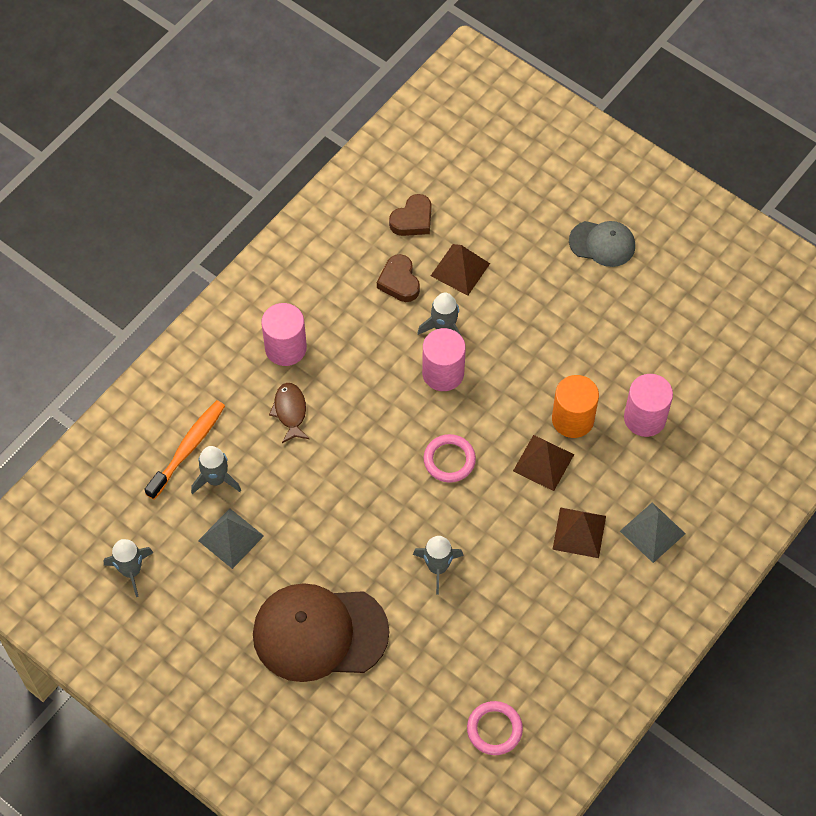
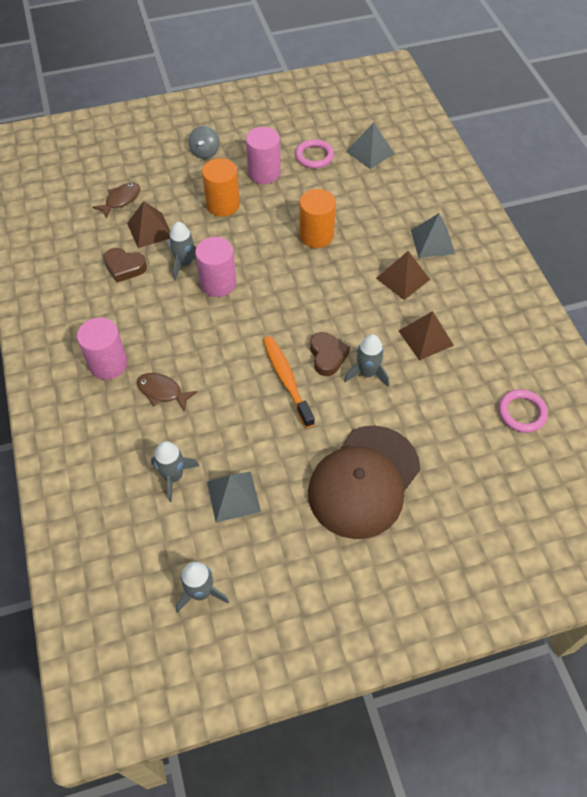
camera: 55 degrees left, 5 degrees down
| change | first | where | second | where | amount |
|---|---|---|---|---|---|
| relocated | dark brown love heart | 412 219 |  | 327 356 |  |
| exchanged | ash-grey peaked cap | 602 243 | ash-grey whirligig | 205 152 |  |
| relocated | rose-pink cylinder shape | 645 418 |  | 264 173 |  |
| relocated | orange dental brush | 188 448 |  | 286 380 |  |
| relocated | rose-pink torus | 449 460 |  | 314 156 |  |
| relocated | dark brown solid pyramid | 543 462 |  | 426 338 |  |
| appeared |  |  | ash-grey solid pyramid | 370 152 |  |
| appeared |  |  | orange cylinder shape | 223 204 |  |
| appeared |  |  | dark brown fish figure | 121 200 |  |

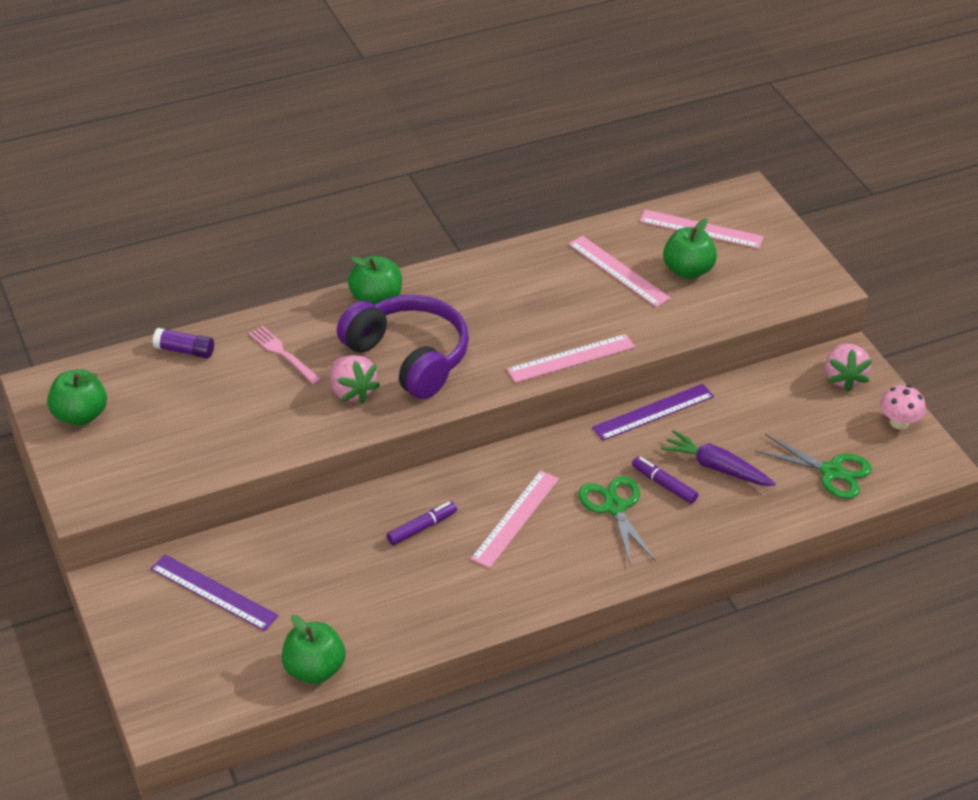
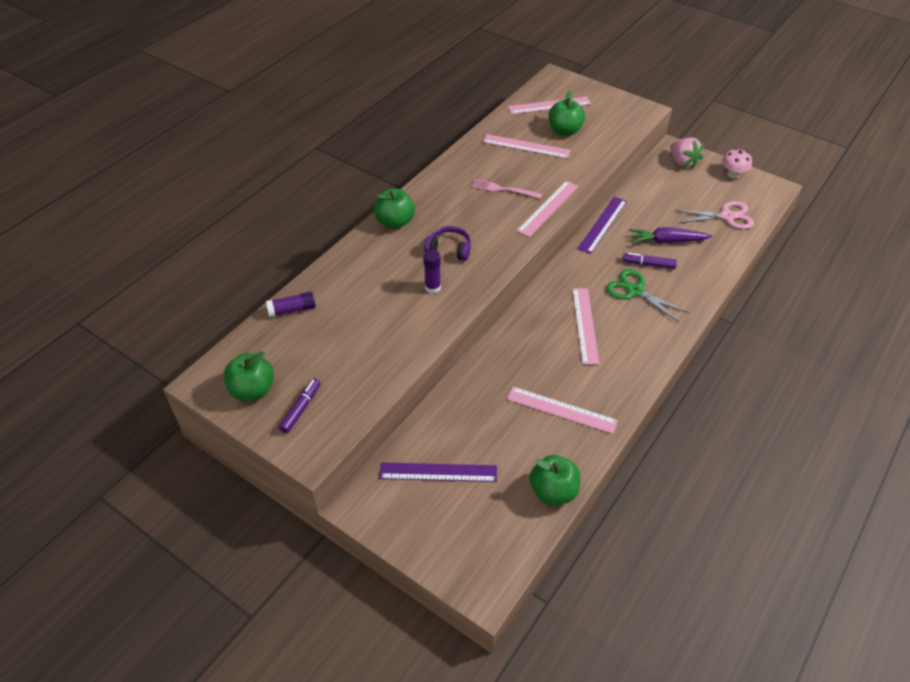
camera: 30 degrees left, 5 degrees up
| change | first | where | second | where | amount |
|---|---|---|---|---|---|
| size | purple over-ear headphones | 409 357 |  | 449 249 | x0.49 |
| relocated | rose-pink table fork | 283 354 |  | 503 189 |  |
| exchanged | rose-pink strawberry | 352 392 | purple stick of glue | 432 287 |  |
| colour | emerald shears | 831 472 | rose-pink shears | 727 216 |  |
| relocated | purple felt pen | 422 528 |  | 301 409 |  |
| appeared |  |  | rose-pink straightedge | 561 410 |  |

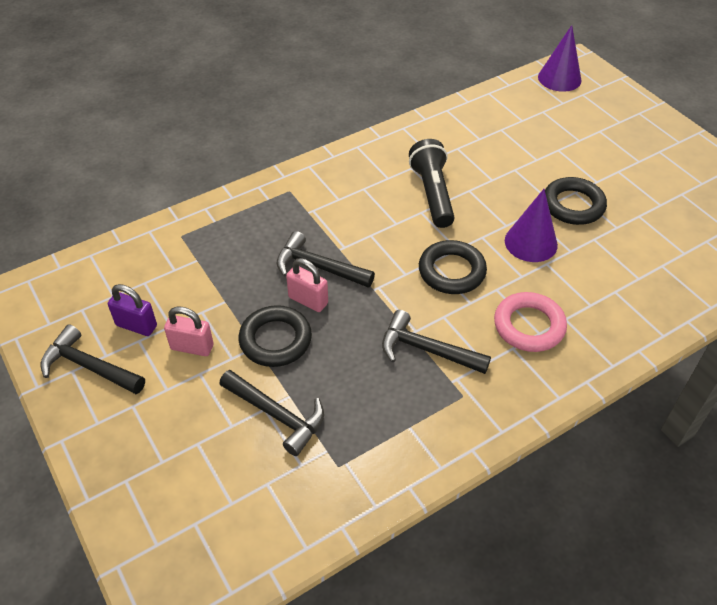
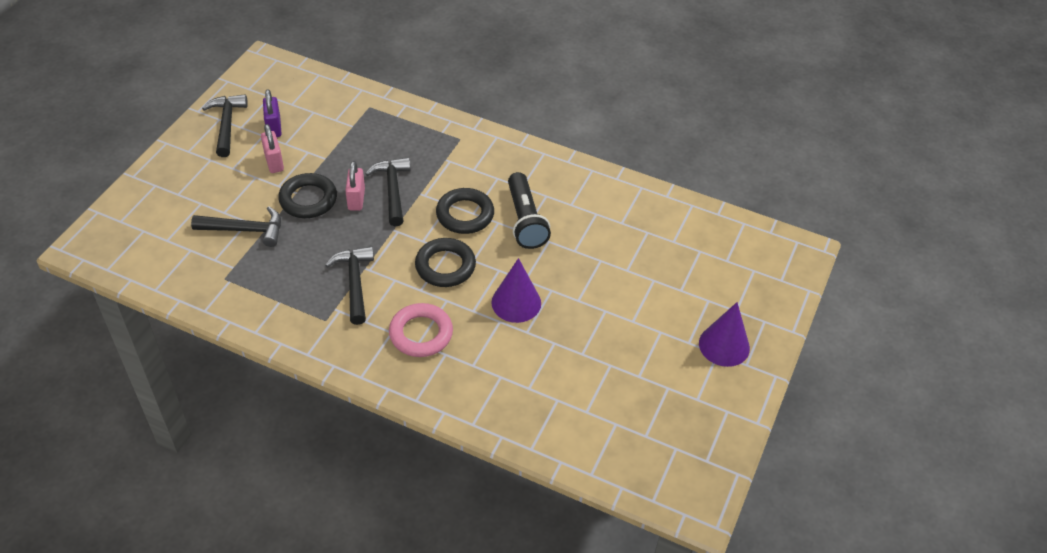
camera: 55 degrees right, 0 degrees up
| change | first | where | second | where | amount |
|---|---|---|---|---|---|
| relocated | purple solid cone | 559 78 |  | 724 345 |  |
| spun | ebony torch | 432 194 |  | 525 220 | 120 degrees clockwise |
| relocated | ebony torus | 573 205 |  | 465 214 |  |
| spun | ebony carpenter's hammer | 277 415 |  | 245 230 | 90 degrees counterclockwise |

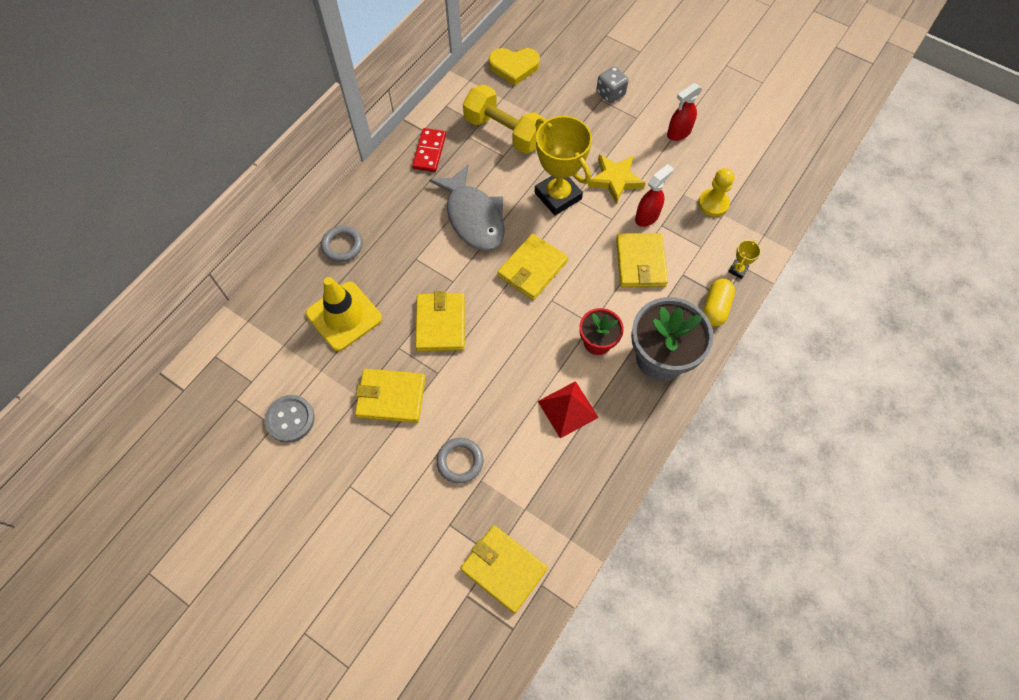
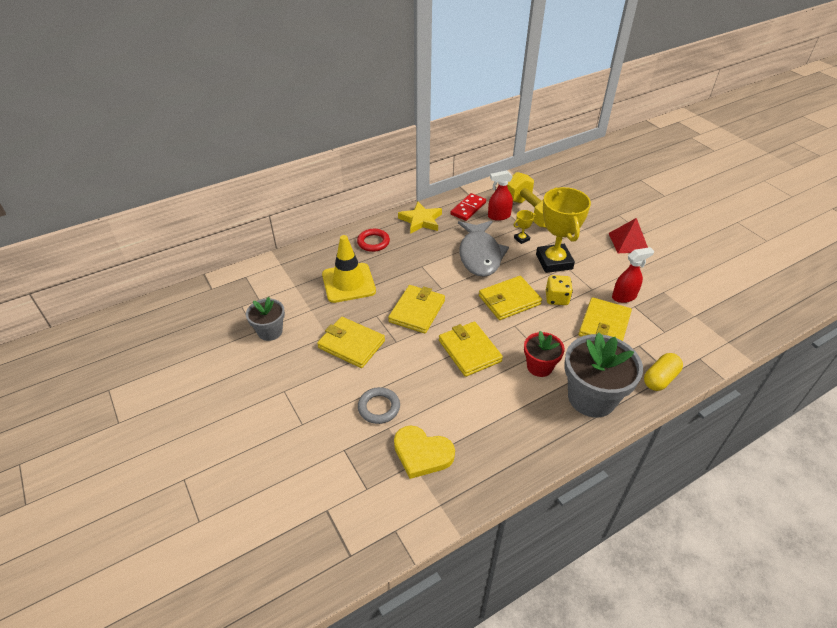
camera: 25 degrees right, 20 degrees down
| change | first | where | second | where | amount |
|---|---|---|---|---|---|
| relocated | golden love heart | 514 66 |  | 422 453 |  |
| missing | ash-grey die | 610 93 |  |  |  |
| relocated | scarlet spray cleaner | 678 133 |  | 498 216 |  |
| relocated | golden star | 615 179 |  | 421 220 |  |
| missing | golden game pawn | 713 203 |  |  |  |
| colour | ash-grey torus | 342 246 | scarlet torus | 373 242 |  |
| relocated | golden trophy | 737 270 |  | 521 239 |  |
| relocated | scarlet solid pyramid | 568 409 |  | 628 242 |  |
| exchanged | ash-grey sewing button | 290 419 | ash-grey flower pot | 270 331 |  |
| relocated | golden card wallet | 503 569 |  | 469 351 |  |
| appeared |  |  | golden die | 556 298 |  |

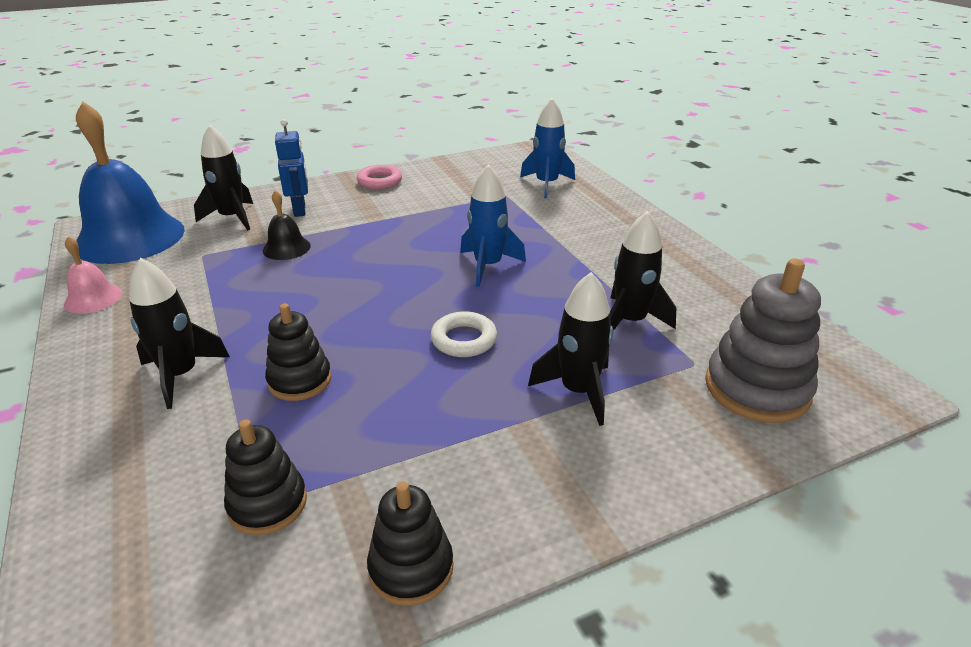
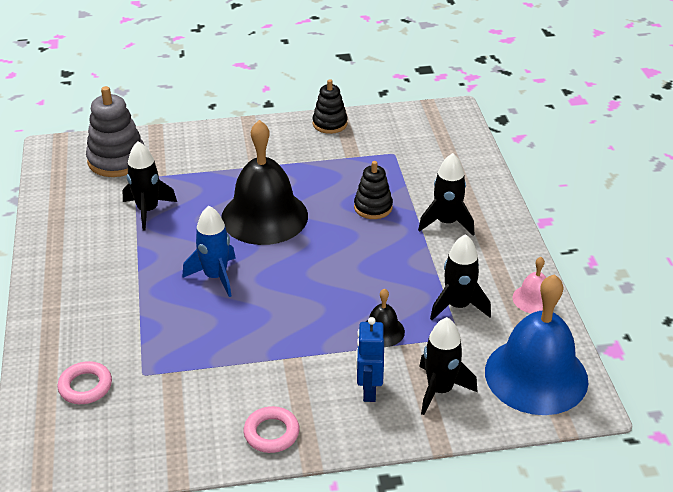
camera: 165 degrees left, 5 degrees up
| change | first | where | second | where | amount |
|---|---|---|---|---|---|
| exchanged | royal blue rocket | 547 184 | rose-pink torus | 85 386 |  |
| relocated | ebony rocket | 578 391 |  | 458 306 |  |
| exchanged | pure white torus | 464 339 | ebony bell | 264 216 |  |
| missing | ebony stacking toy | 268 504 |  |  |  |

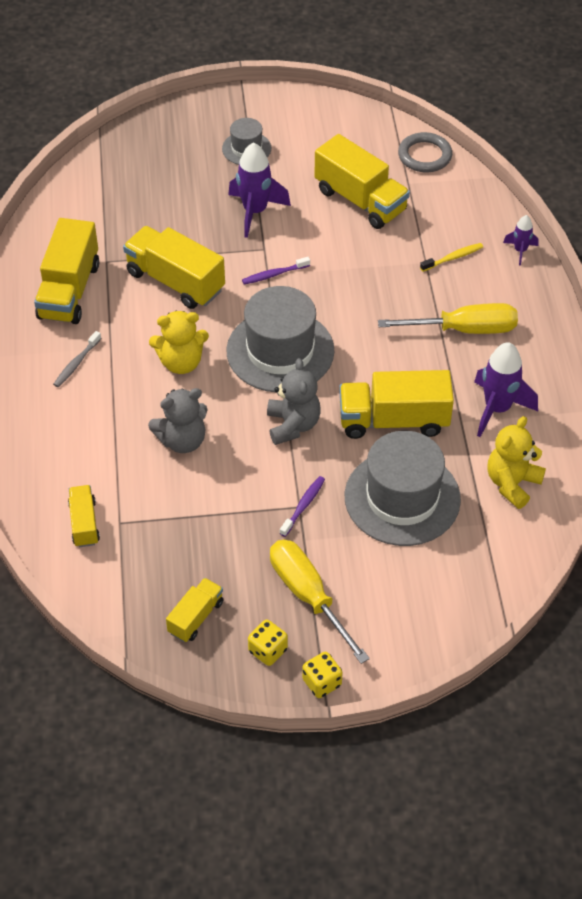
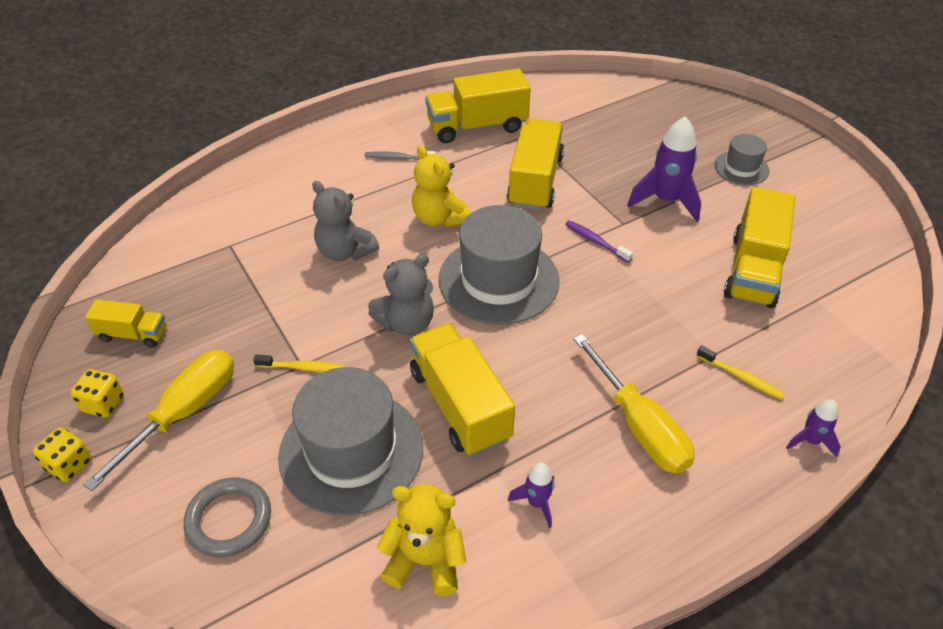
camera: 65 degrees right, 5 degrees down
| change | first | where | second | where | amount |
|---|---|---|---|---|---|
| relocated | ash-grey torus | 424 156 |  | 229 519 |  |
| size | purple rocket | 497 409 |  | 537 503 | x0.53 |
| colour | purple dental brush | 303 506 | golden dental brush | 303 368 |  |
| missing | golden lorry | 84 523 |  |  |  |

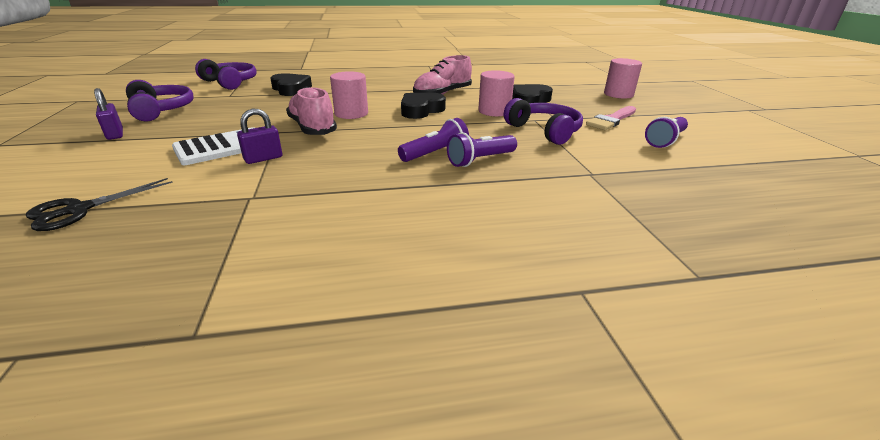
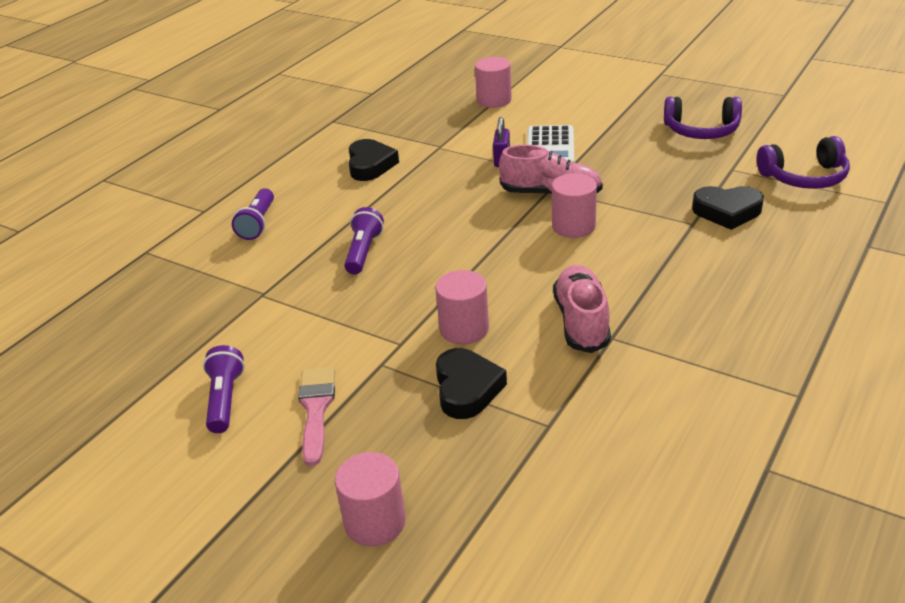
camera: 135 degrees right, 5 degrees up
| change | first | where | second | where | amount |
|---|---|---|---|---|---|
| missing | purple small lock | 115 134 |  |  |  |
| relocated | ebony love heart | 421 110 |  | 370 165 |  |
| missing | purple over-ear headphones | 544 131 |  |  |  |
| relocated | purple torch | 435 154 |  | 258 223 |  |
| exchanged | ebony shears | 79 210 | rose-pink cylinder shape | 494 100 |  |

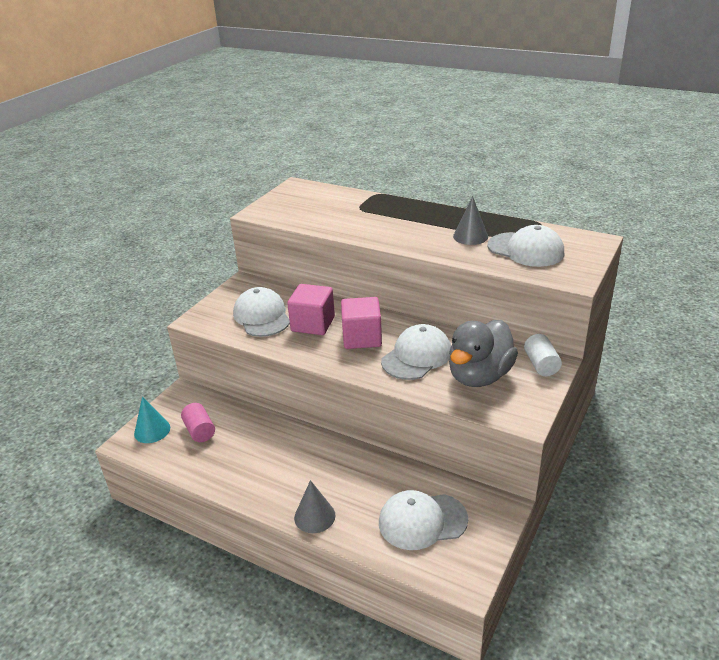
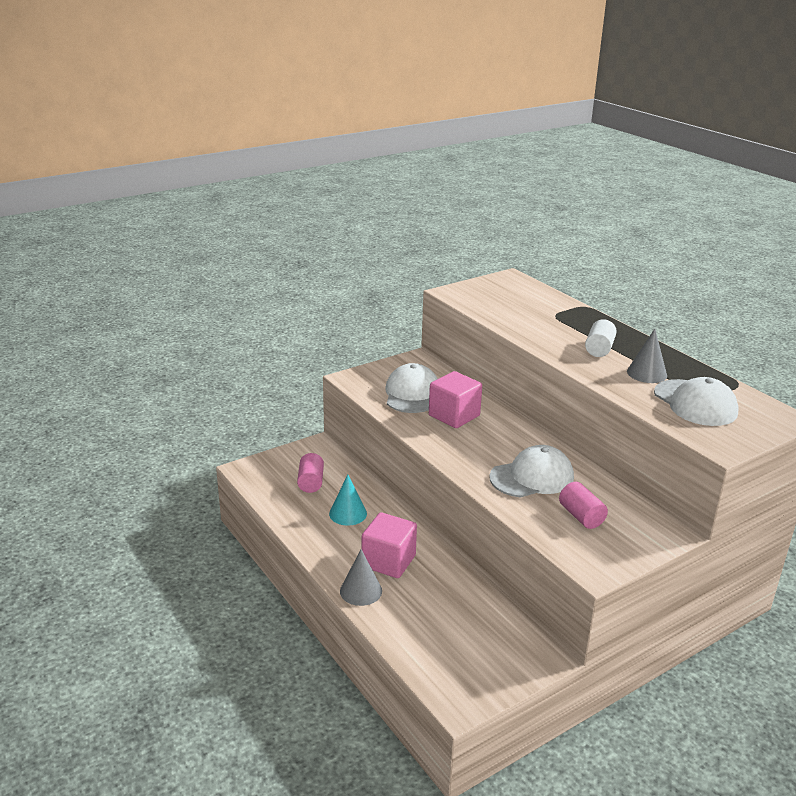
camera: 25 degrees right, 5 degrees down
| change | first | where | second | where | amount |
|---|---|---|---|---|---|
| relocated | rose-pink solid cube | 362 338 |  | 388 561 |  |
| exchanged | ash-grey rubber duck | 479 376 | rose-pink cylinder shape | 581 516 |  |
| relocated | pure white cylinder shape | 541 365 |  | 599 349 |  |
| relocated | aqua solid cone | 152 430 |  | 348 513 |  |
| missing | pure white peaked cap | 422 521 |  |  |  |

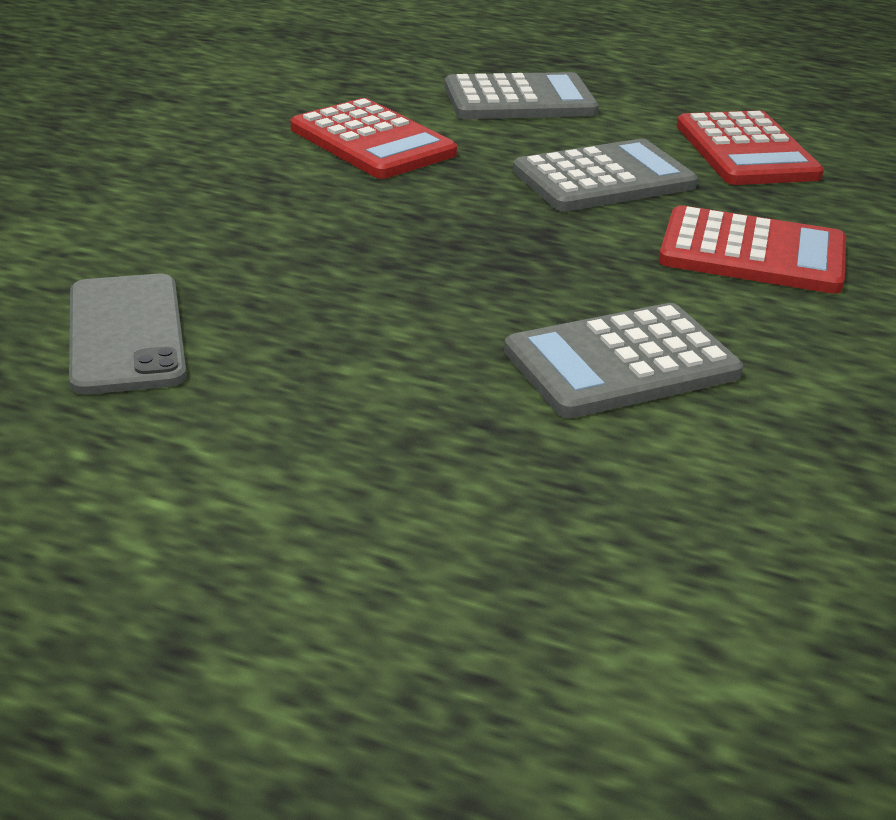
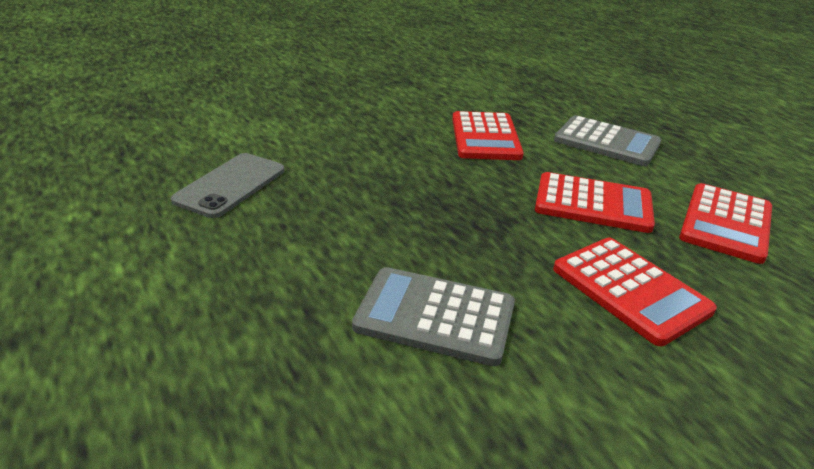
camera: 40 degrees right, 0 degrees up
| change | first | where | second | where | amount |
|---|---|---|---|---|---|
| colour | ash-grey pocket calculator | 603 178 | scarlet pocket calculator | 593 204 |  |

